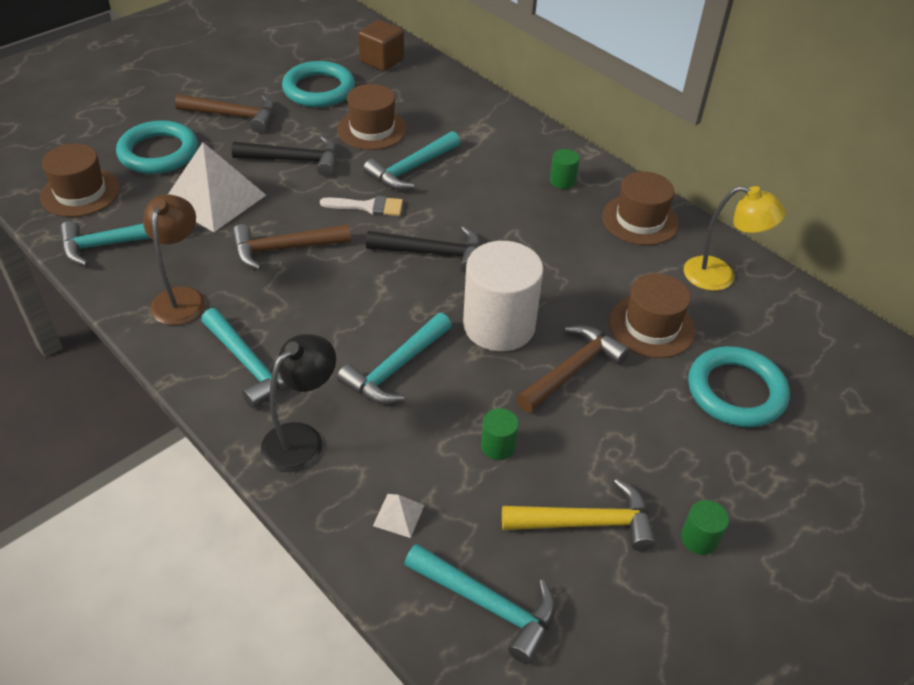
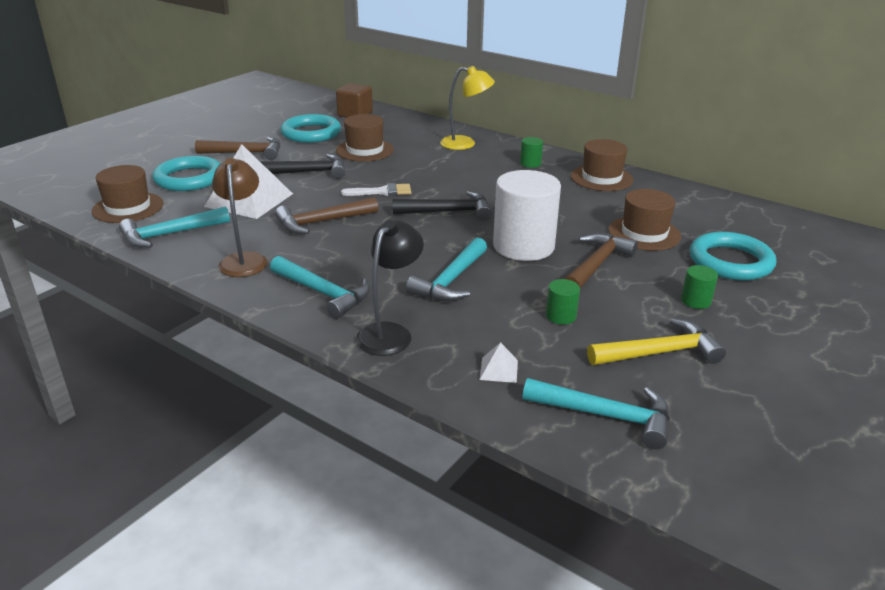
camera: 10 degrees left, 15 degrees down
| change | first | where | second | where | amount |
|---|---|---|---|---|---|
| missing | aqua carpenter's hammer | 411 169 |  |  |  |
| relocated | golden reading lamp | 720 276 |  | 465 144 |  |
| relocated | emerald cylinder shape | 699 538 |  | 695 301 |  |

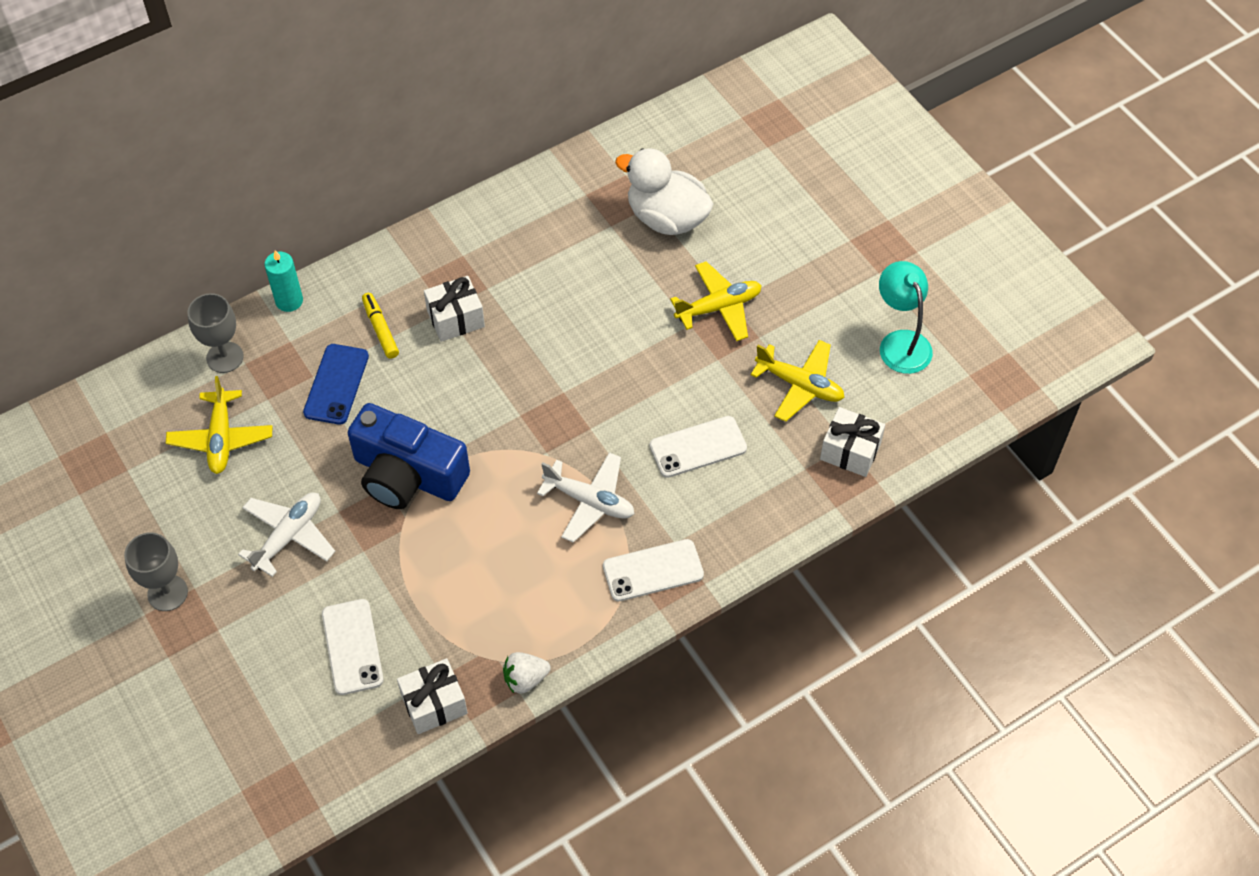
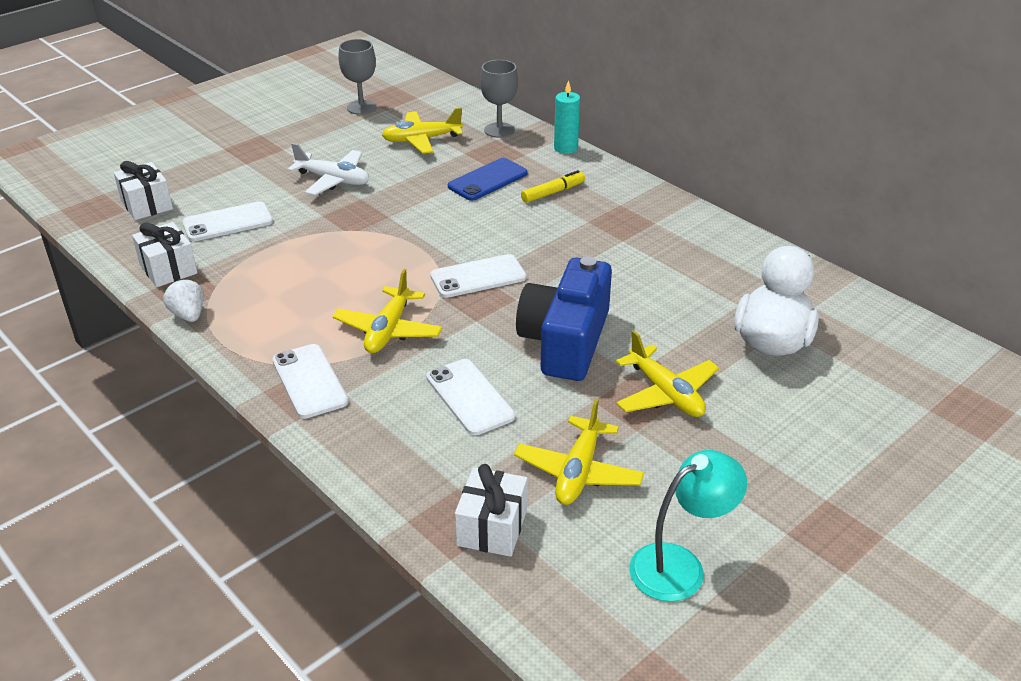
camera: 80 degrees right, 20 degrees down
| change | first | where | second | where | amount |
|---|---|---|---|---|---|
| relocated | pure white wrapped gift | 455 319 |  | 146 205 |  |
| spun | royal blue smartphone | 336 384 |  | 488 180 | 45 degrees counterclockwise |
| relocated | royal blue compact camera | 407 475 |  | 565 341 |  |
| colour | pure white toy plane | 589 501 | golden toy plane | 388 330 |  |
| relocated | ash-grey goblet | 167 593 |  | 361 107 |  |
| appeared |  |  | pure white smartphone | 478 277 |  |

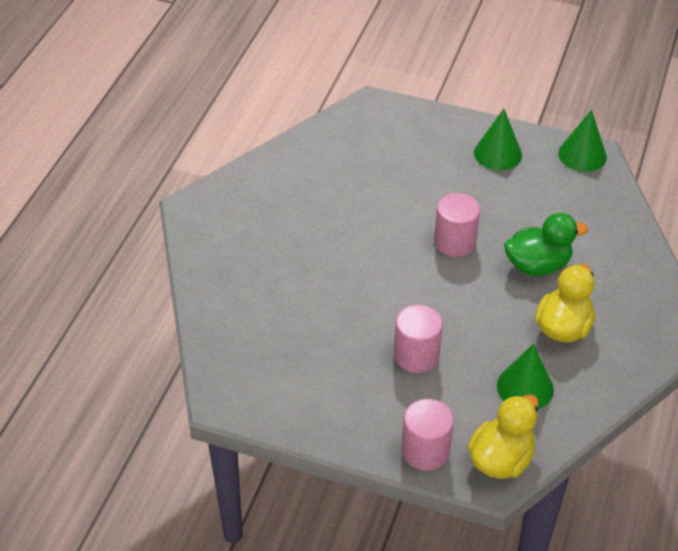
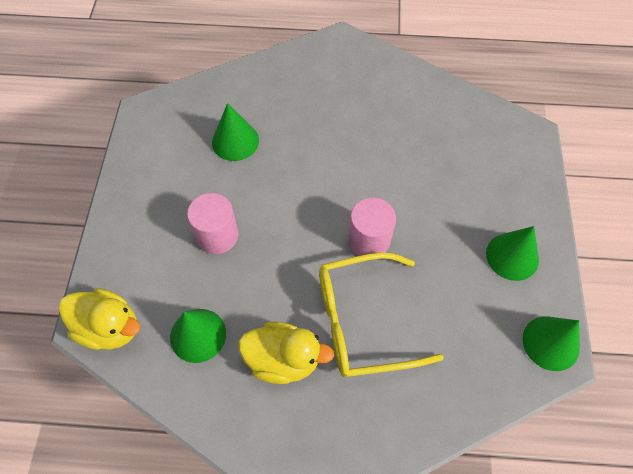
camera: 75 degrees right, 15 degrees up
| change | first | where | second | where | amount |
|---|---|---|---|---|---|
| exchanged | emerald rubber duck | 537 265 | golden glasses | 362 321 |  |
| missing | rose-pink cylinder shape | 425 451 |  |  |  |
| appeared |  |  | emerald solid cone | 235 141 |  |

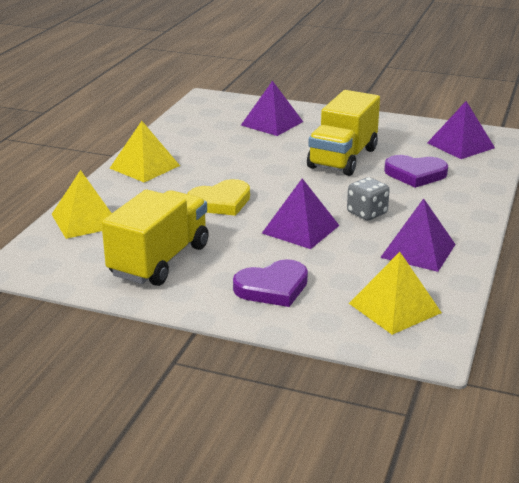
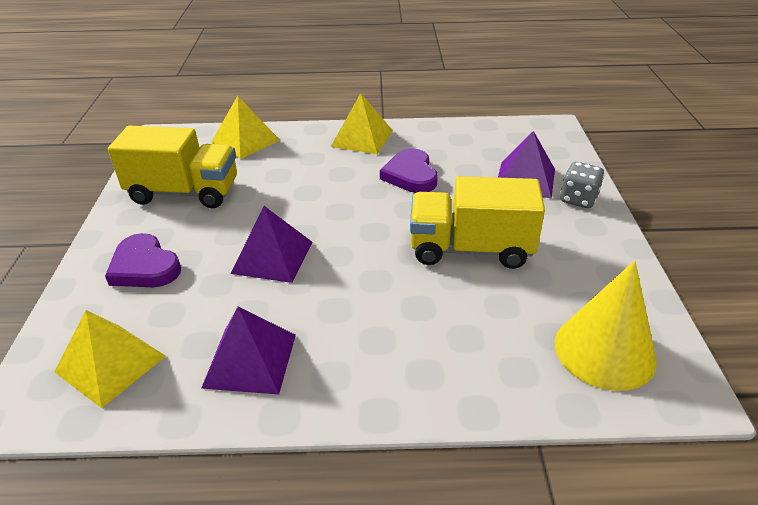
camera: 70 degrees right, 10 degrees up
| change | first | where | second | where | amount |
|---|---|---|---|---|---|
| exchanged | purple solid pyramid | 460 145 | golden solid cone | 604 351 |  |
| relocated | purple love heart | 415 174 |  | 410 175 |  |
| relocated | ash-grey die | 367 213 |  | 578 199 |  |
| missing | golden love heart | 221 202 |  |  |  |

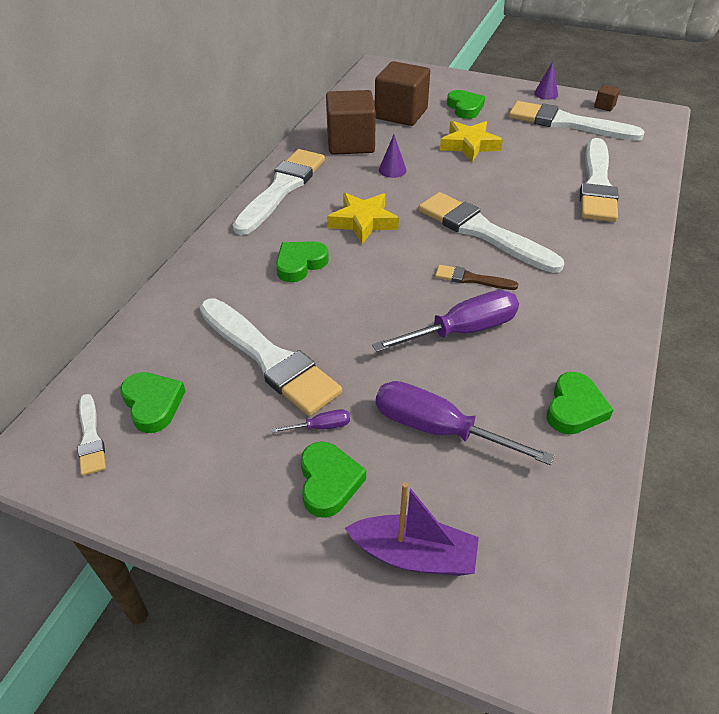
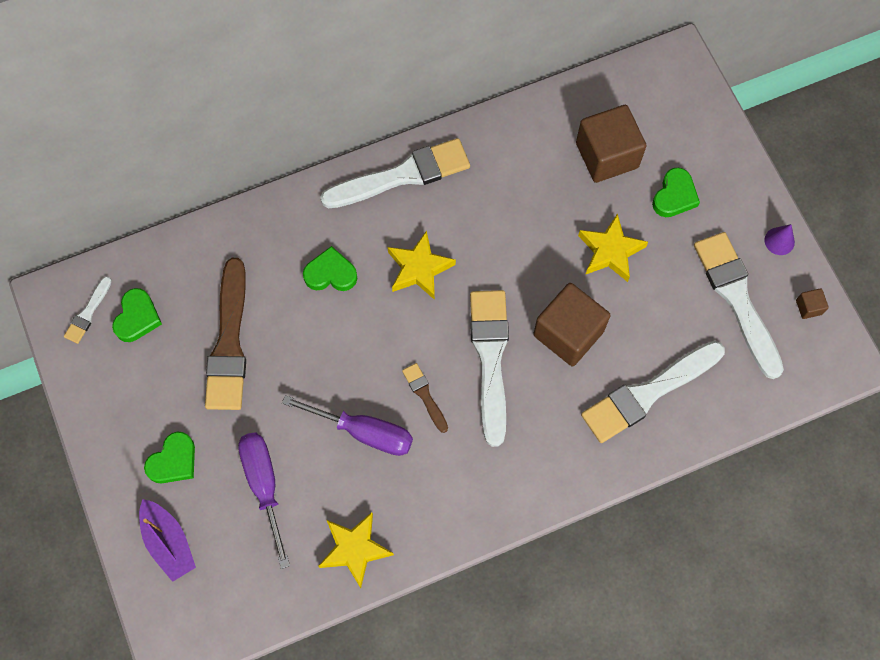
camera: 45 degrees right, 25 degrees up
| change | first | where | second | where | amount |
|---|---|---|---|---|---|
| relocated | dark brown solid cube | 350 143 |  | 568 333 |  |
| missing | purple solid cone | 392 170 |  |  |  |
| colour | pure white paintbrush | 269 359 | dark brown paintbrush | 229 343 |  |
| exchanged | emerald love heart | 574 408 | golden star | 355 549 |  |
| missing | purple hand screwdriver | 321 427 |  |  |  |

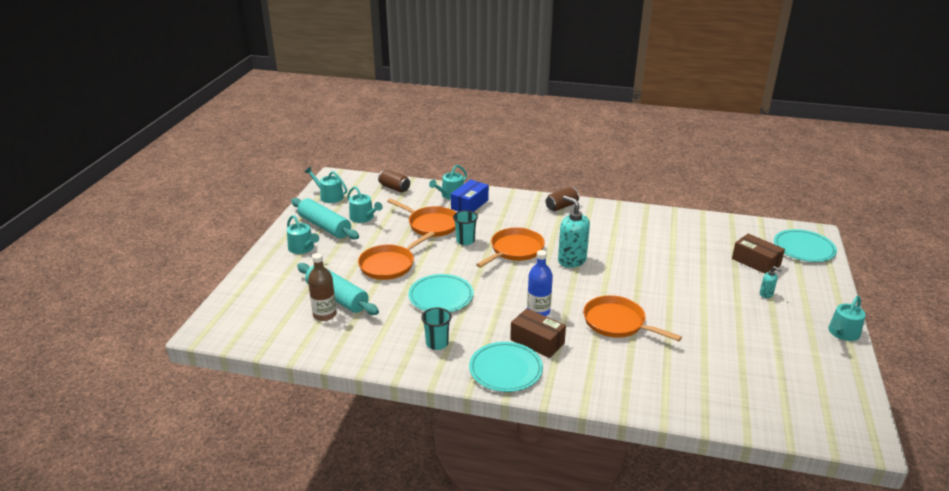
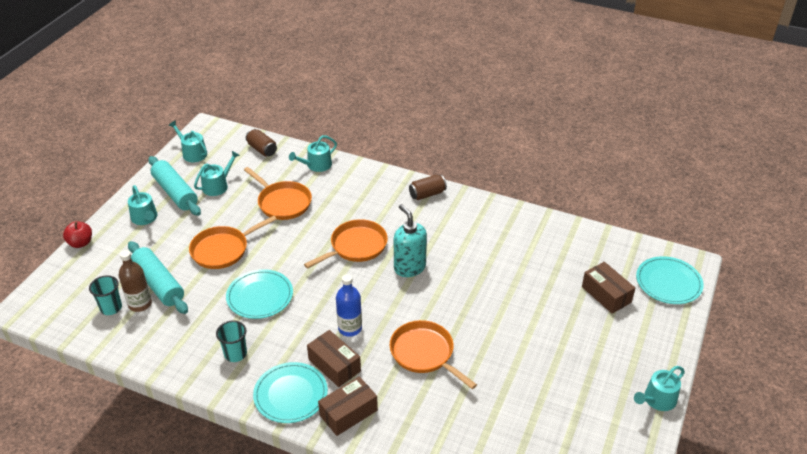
camera: 10 degrees right, 10 degrees up
| change | first | where | second | where | amount |
|---|---|---|---|---|---|
| missing | royal blue package | 469 204 |  |  |  |
| spun | aqua watering pot | 363 217 |  | 217 185 | 105 degrees counterclockwise |
| relocated | aqua beaker | 465 241 |  | 111 308 |  |
| missing | aqua soap pump | 766 294 |  |  |  |
| appeared |  |  | scarlet apple | 81 243 |  |
| appeared |  |  | dark brown package | 348 413 |  |

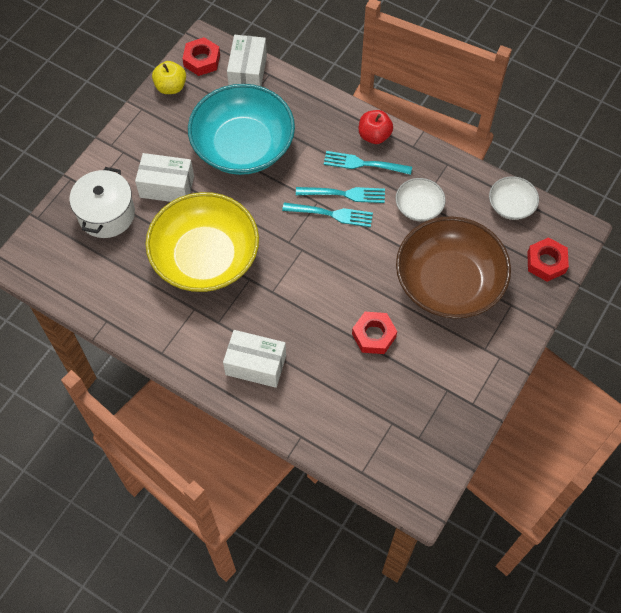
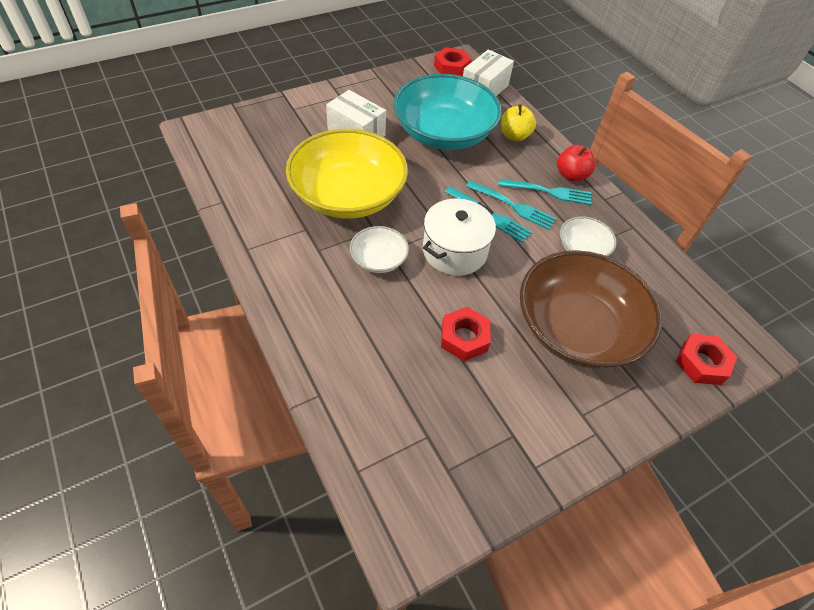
camera: 25 degrees right, 10 degrees down
| change | first | where | second | where | amount |
|---|---|---|---|---|---|
| relocated | golden apple | 171 87 |  | 514 136 |  |
| spun | aqua table fork | 364 164 |  | 548 192 | 150 degrees clockwise |
| relocated | pure white pot | 106 214 |  | 454 251 |  |
| relocated | pure white serving bowl | 511 205 |  | 379 259 |  |
| missing | pure white package | 255 365 |  |  |  |

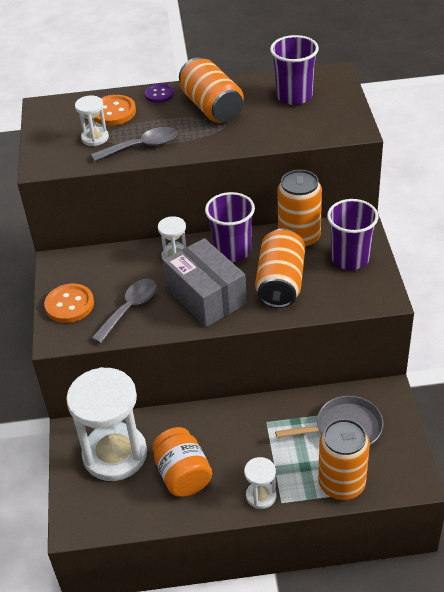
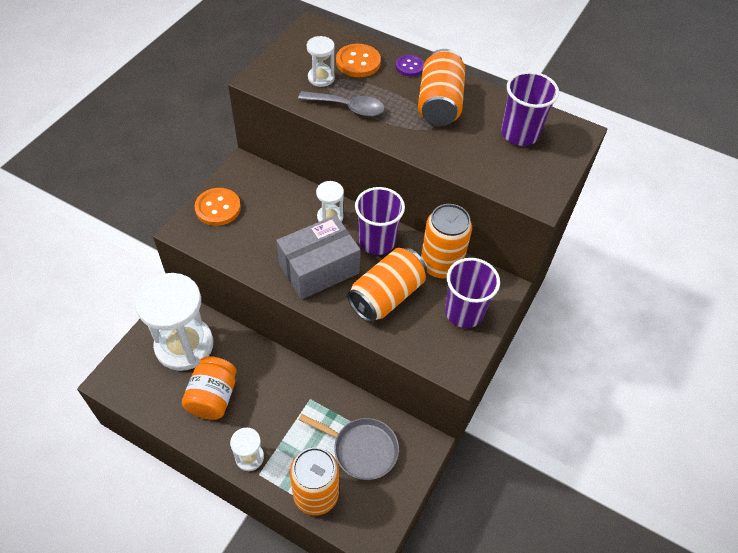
camera: 30 degrees right, 10 degrees up
| change | first | where | second | where | amount |
|---|---|---|---|---|---|
| spun | ash-grey package | 206 296 |  | 319 269 | 60 degrees clockwise |
| missing | ash-grey teaspoon | 130 309 |  |  |  |

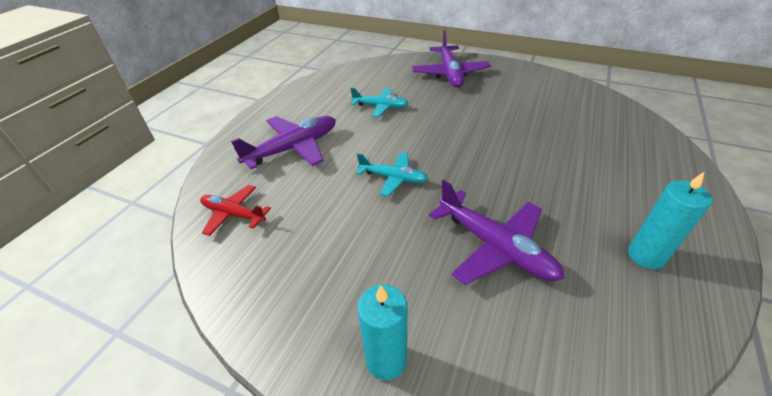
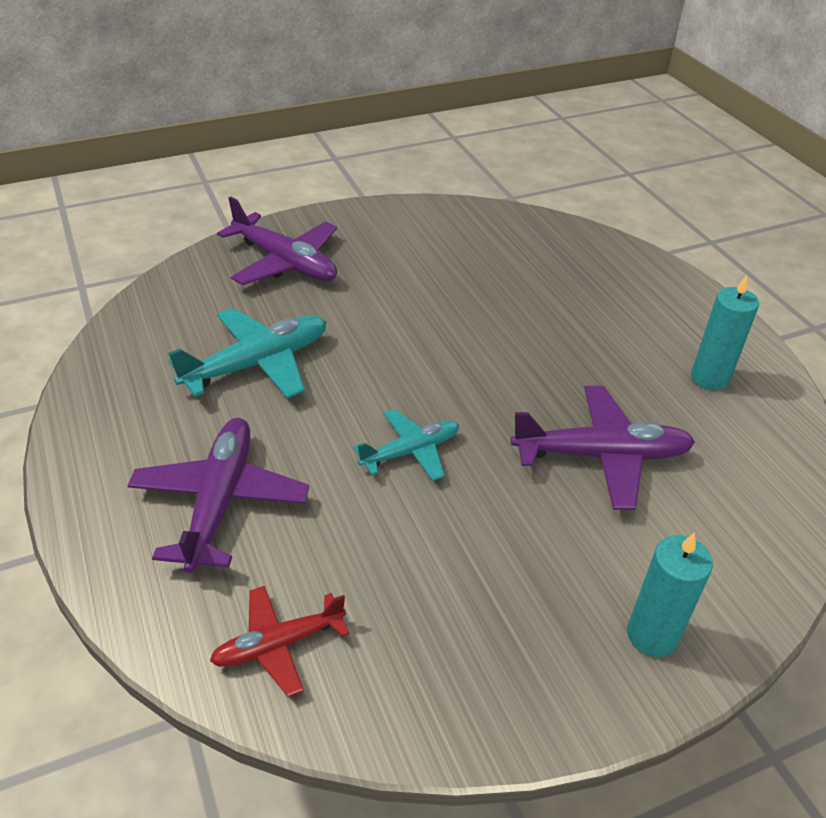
camera: 50 degrees left, 0 degrees up
| change | first | where | second | where | amount |
|---|---|---|---|---|---|
| size | aqua toy plane | 381 107 |  | 258 363 | x1.61 |

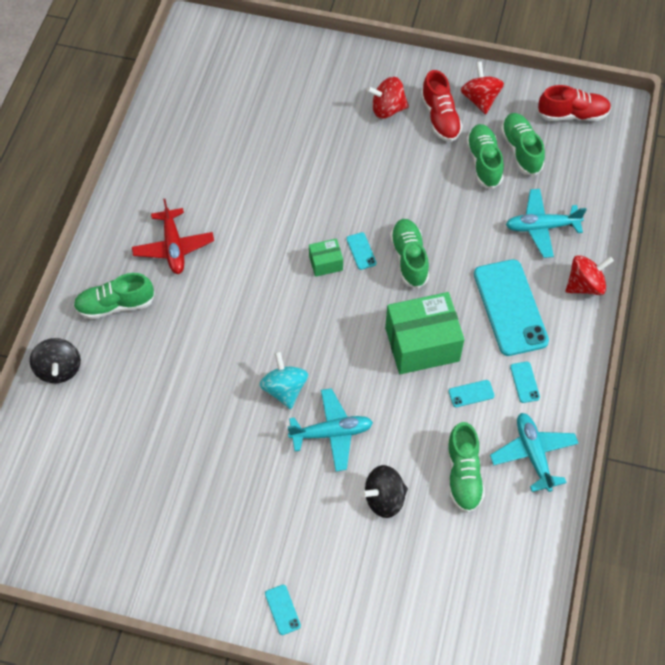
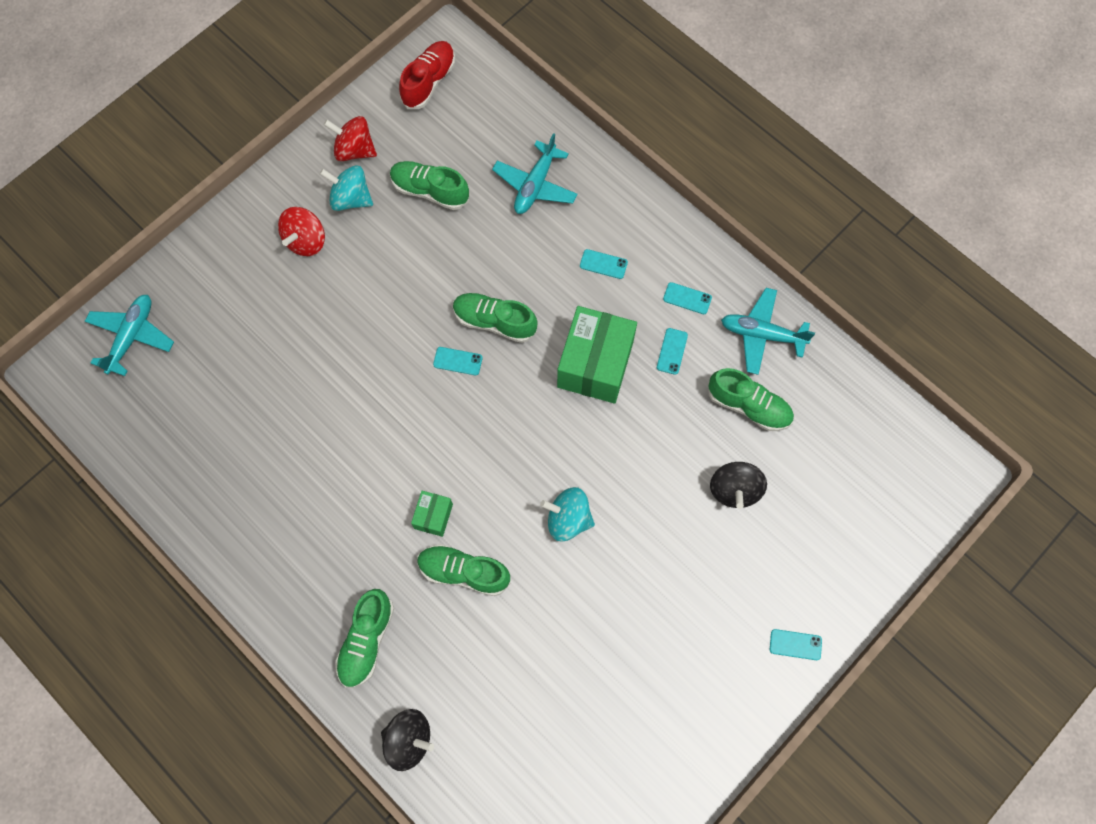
camera: 60 degrees left, 10 degrees up
| change | first | where | second | where | amount |
|---|---|---|---|---|---|
| exchanged | scarlet sneaker | 440 117 | aqua whirligig | 351 199 |  |
| relocated | emerald sneaker | 521 150 |  | 464 572 |  |
| missing | scarlet toy plane | 173 247 |  |  |  |
| relocated | emerald package | 326 263 |  | 433 516 |  |
| missing | scarlet whirligig | 585 285 |  |  |  |
| size | aqua smartphone | 510 307 |  | 603 264 | x0.41 |
| relocated | aqua toy plane | 331 433 |  | 132 336 |  |

